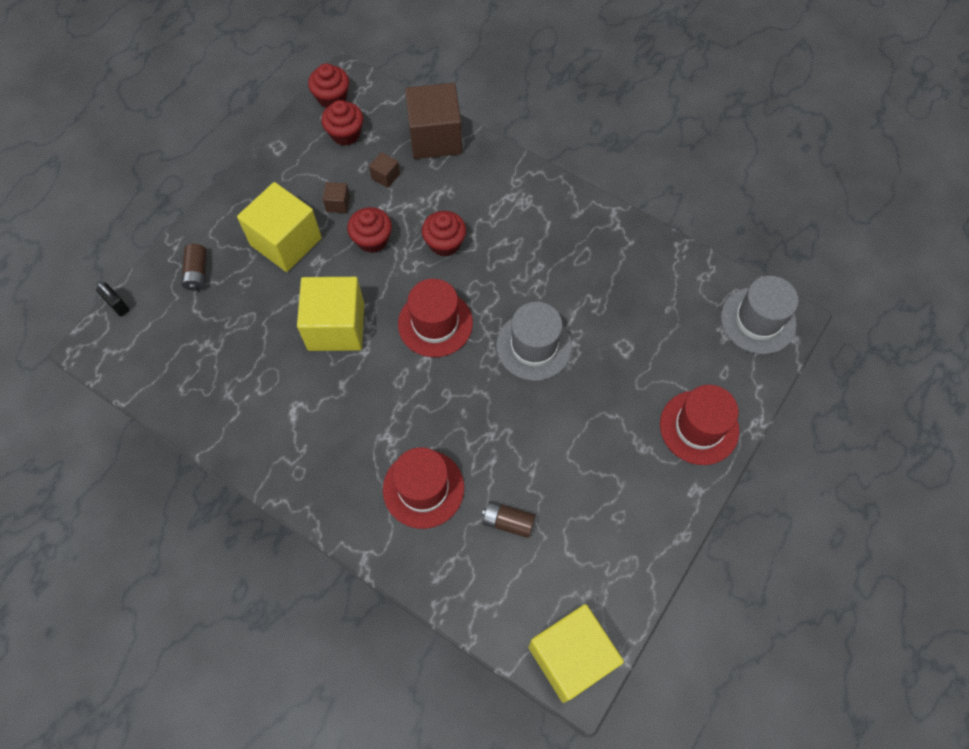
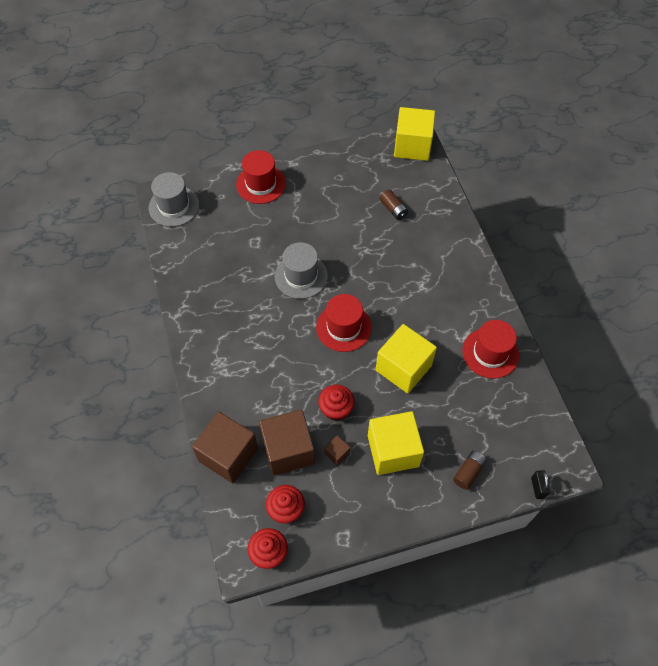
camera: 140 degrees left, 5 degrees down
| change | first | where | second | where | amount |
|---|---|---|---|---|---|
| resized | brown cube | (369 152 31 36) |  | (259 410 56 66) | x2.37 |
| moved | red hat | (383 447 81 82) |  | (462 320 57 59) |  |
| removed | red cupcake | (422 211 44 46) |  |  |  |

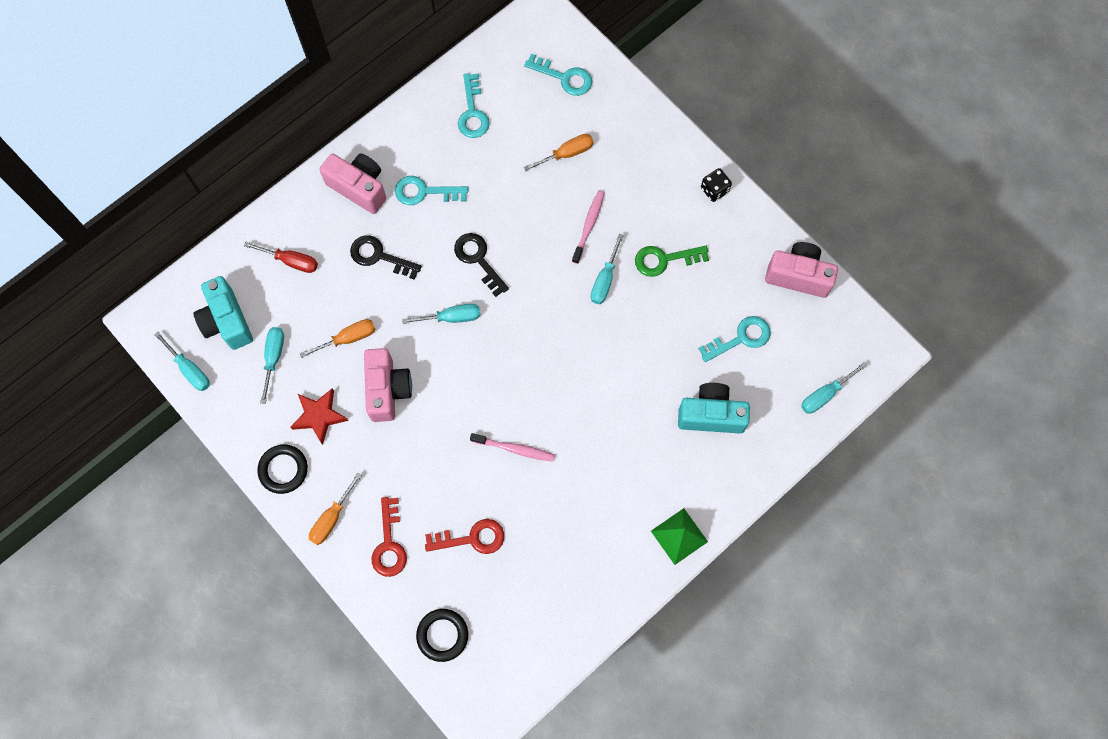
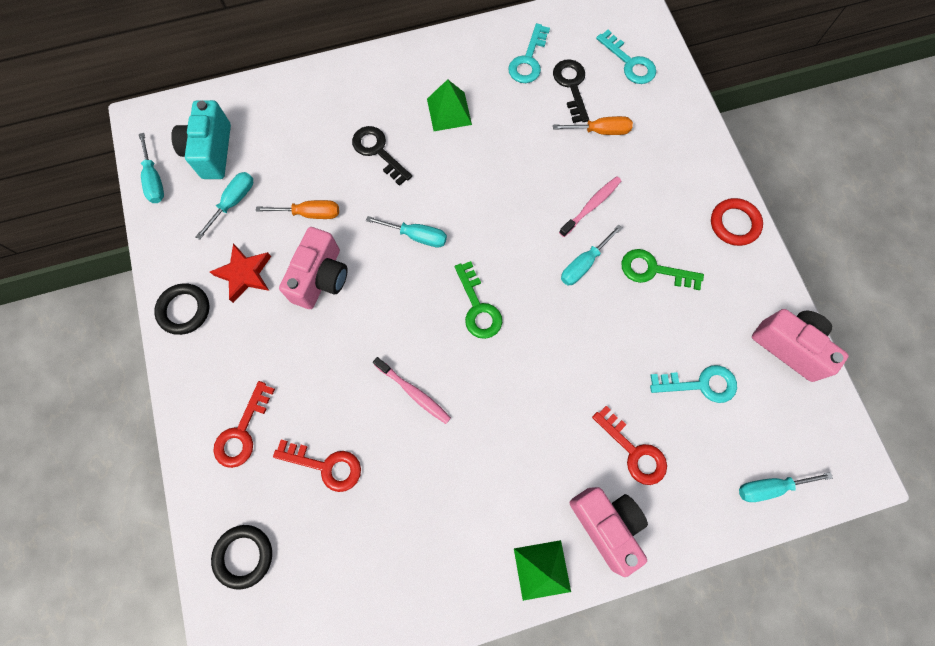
camera: 25 degrees right, 0 degrees up
| change | first | where | second | where | amount |
|---|---|---|---|---|---|
| removed | red screwdriver | (244 242 74 31) |  |  |  |
| removed | orange screwdriver | (309 473 53 72) |  |  |  |
| moved | pink camera | (320 153 66 61) |  | (570 487 78 90) |  |
| replaced | turquoise key | (395 176 73 29) | green pyramid | (427 79 45 52) |  |
| moved | black key | (454 233 55 64) |  | (553 59 36 64) |  |
| replaced | turquoise camera | (678 383 72 51) | red key | (592 406 75 79) |  |
| replaced | black dice | (701 168 31 34) | red ring | (711 198 52 48) |  |
| added |  |  | green key | (455 261 47 78) |  |

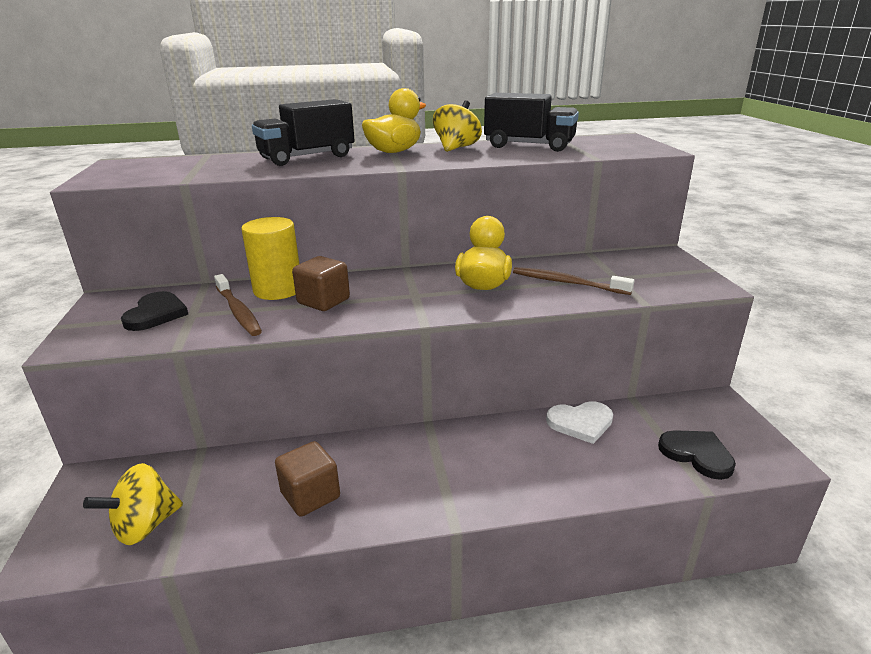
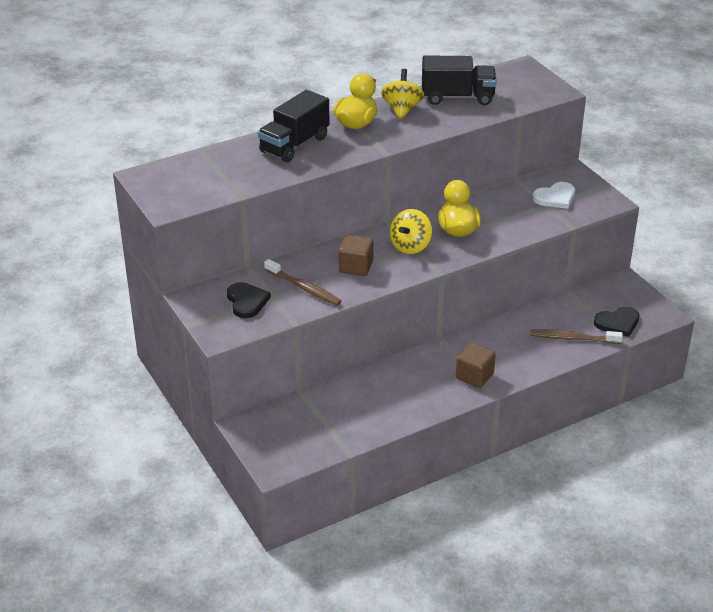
camera: 20 degrees left, 10 degrees up
| change | first | where | second | where | amount |
|---|---|---|---|---|---|
| moved | yellow spinning top | (83 463 100 82) |  | (390 209 42 45) |  |
| removed | yellow cylinder | (241 217 58 83) |  |  |  |
| moved | brown cube | (275 441 65 76) |  | (456 343 40 45) |  |
| moved | brown toothbrush | (513 267 121 28) |  | (530 329 93 15) |  |
| moved | white heart | (546 401 67 43) |  | (533 182 42 27) |  |
| turned | black heart | (658 430 78 50) |  | (594 306 45 31) | 135 degrees clockwise |

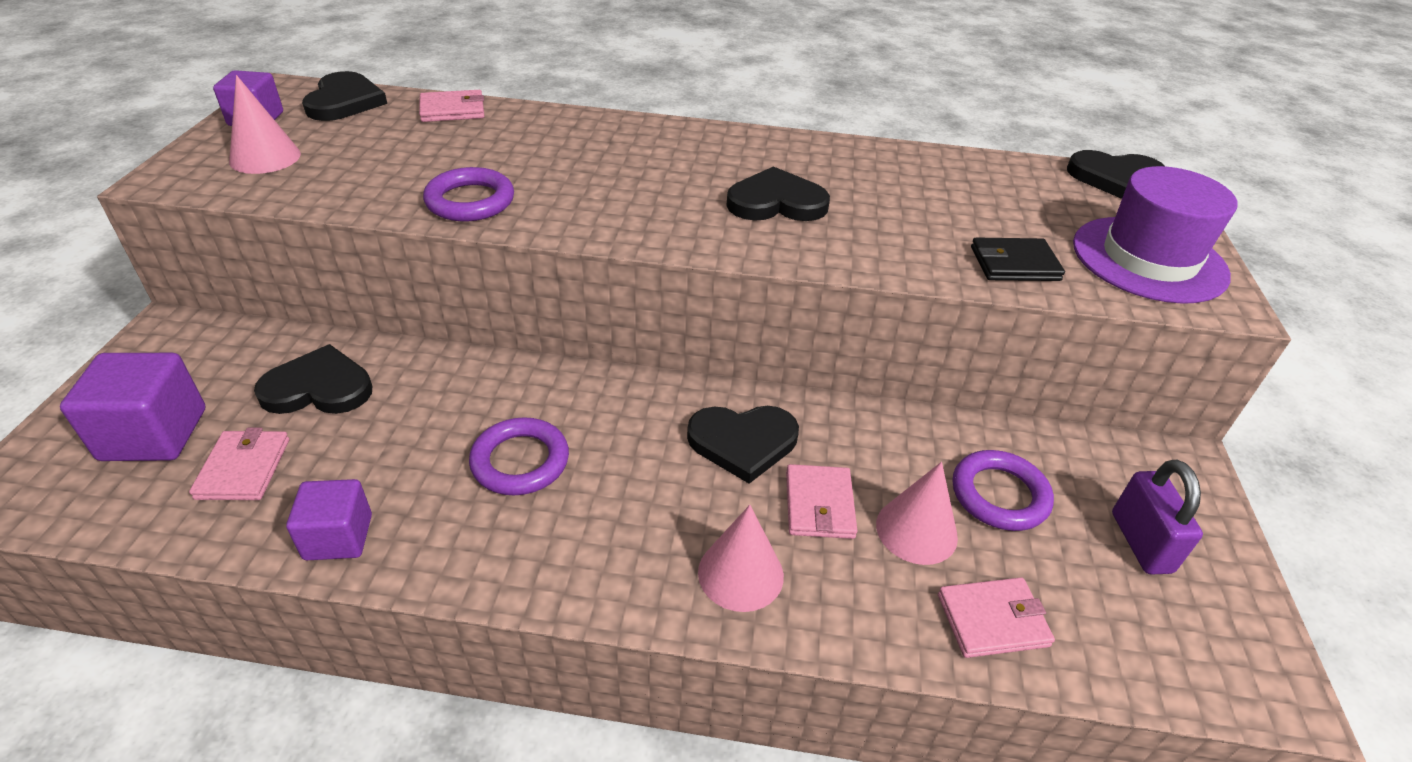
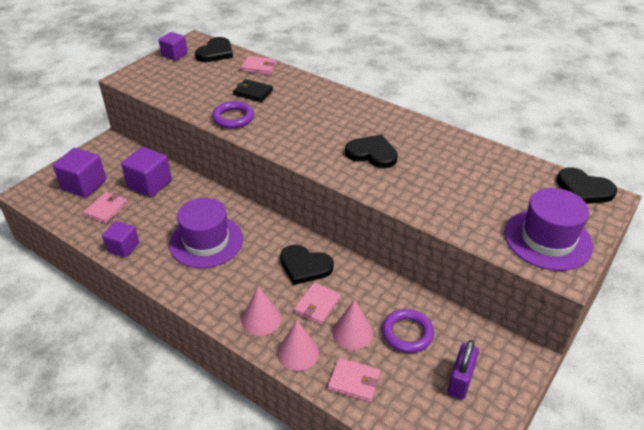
camera: 30 degrees right, 0 degrees up
| change | first | where | second | where | amount |
|---|---|---|---|---|---|
| moved | pink cone | (229 75 72 99) |  | (277 320 42 51) |  |
| replaced | black heart | (254 344 118 70) | purple cube | (121 147 51 50) |  |
| replaced | purple ring | (469 417 100 78) | purple hat | (169 198 74 70) |  |
| moved | black wallet | (971 238 94 43) |  | (233 79 40 23) |  |

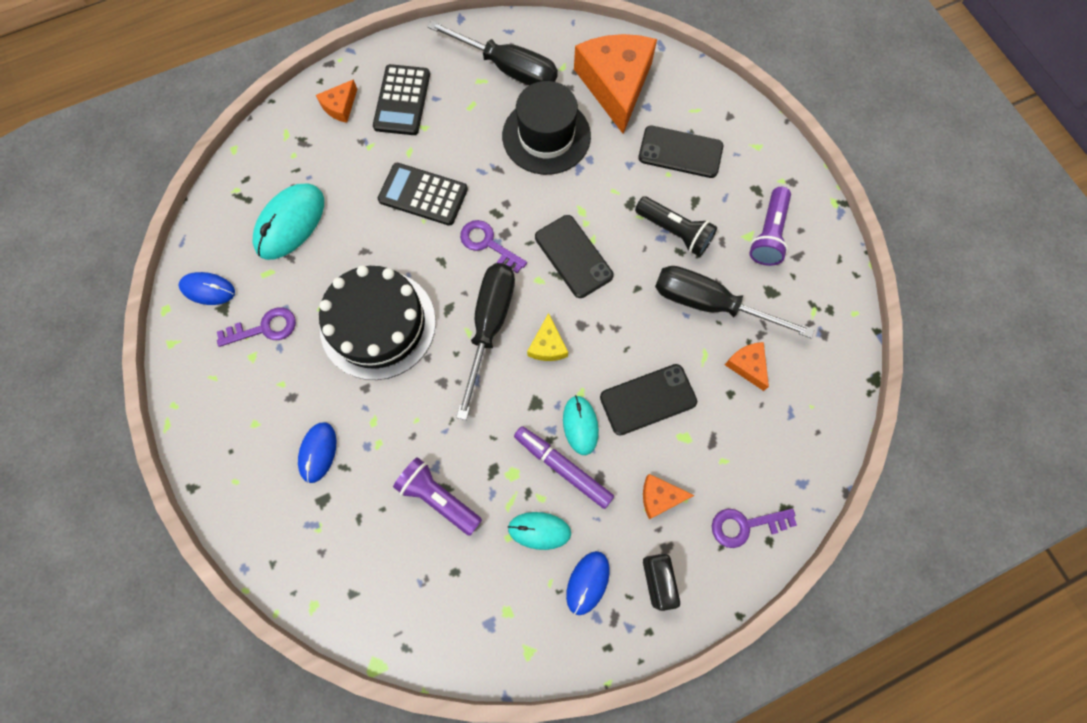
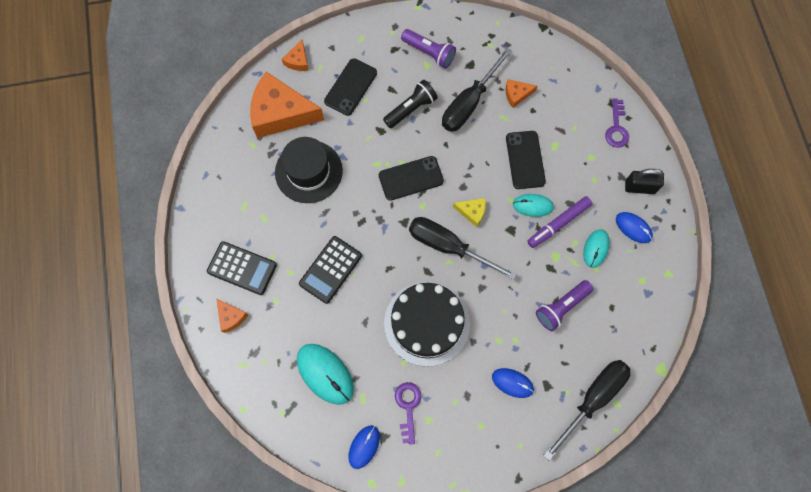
camera: 75 degrees left, 0 degrees up
| change | first | where | second | where | amount |
|---|---|---|---|---|---|
| moved | black screwdriver | (427 20 131 66) |  | (543 360 88 101) |  |
| removed | purple key | (460 220 67 54) |  |  |  |
| moved | orange cheese | (643 474 52 45) |  | (282 40 27 31) |  |

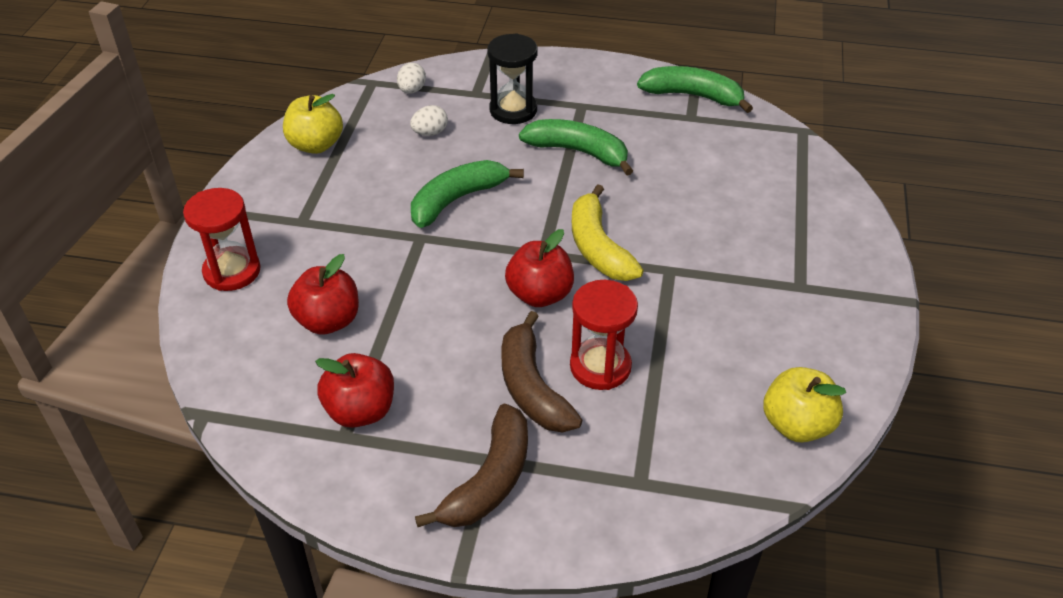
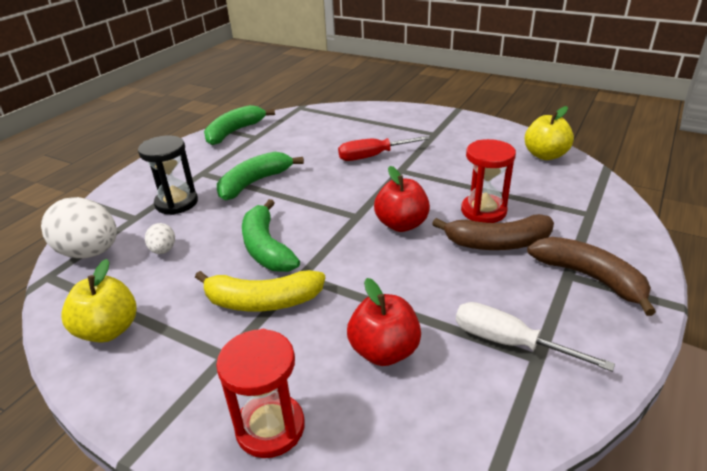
camera: 70 degrees left, 10 degrees down
| change | first | where | second | where | amount |
|---|---|---|---|---|---|
| replaced | red apple | (315 353 79 75) | white screwdriver | (456 302 159 70) |  |
| resized | white egg | (397 63 29 31) |  | (41 197 76 61) | x2.08 |
| moved | yellow banana | (572 185 72 96) |  | (195 270 130 41) |  |
| added |  |  | red screwdriver | (338 136 92 25) |  |

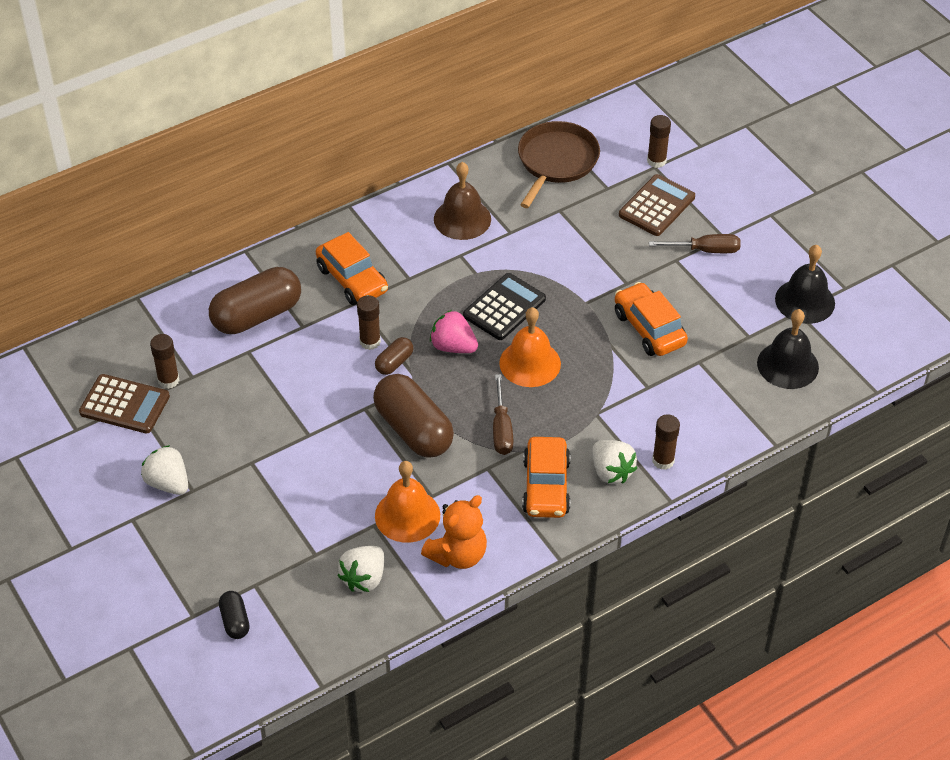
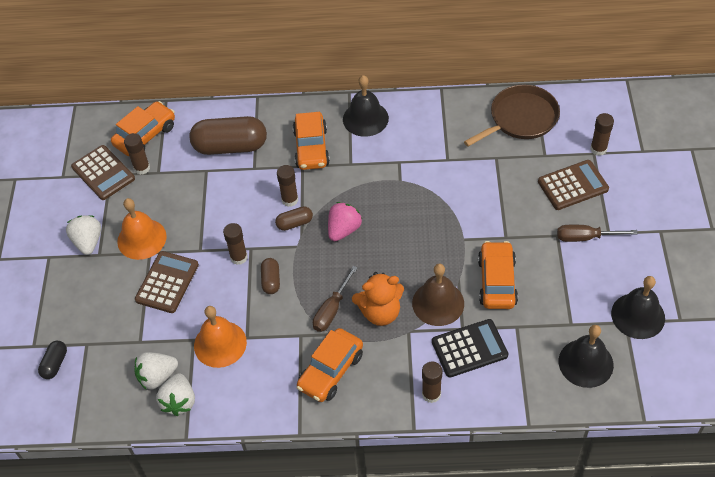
camera: 35 degrees right, 5 degrees up
| change | first | where | second | where | amount |
|---|---|---|---|---|---|
| resized | brown capsule | (373 374 81 84) |  | (261 258 19 36) | x0.48 |
| moved | orange teddy bear | (421 495 66 74) |  | (352 272 52 54) |  |
| turned | pink strawberry | (430 310 48 43) |  | (328 202 34 39) | 60 degrees clockwise |
| moved | brown bell | (434 162 57 78) |  | (412 264 52 62) |  |
| moved | black calculator | (463 273 83 67) |  | (432 319 76 58) |  |
| moved | orange bell | (499 307 62 80) |  | (117 198 50 62) |  |
| moved | white strawberry | (592 440 45 44) |  | (156 373 39 43) |  |
| turned | brown screwdriver | (649 234 92 19) |  | (557 225 81 17) | 150 degrees clockwise |
| added |  |  | orange car | (111 101 64 55) |  |
| added |  |  | brown calculator | (135 251 64 62) |  |
| added |  |  | brown glue stick | (223 223 25 42) |  |
| added |  |  | black bell | (343 75 46 62) |  |

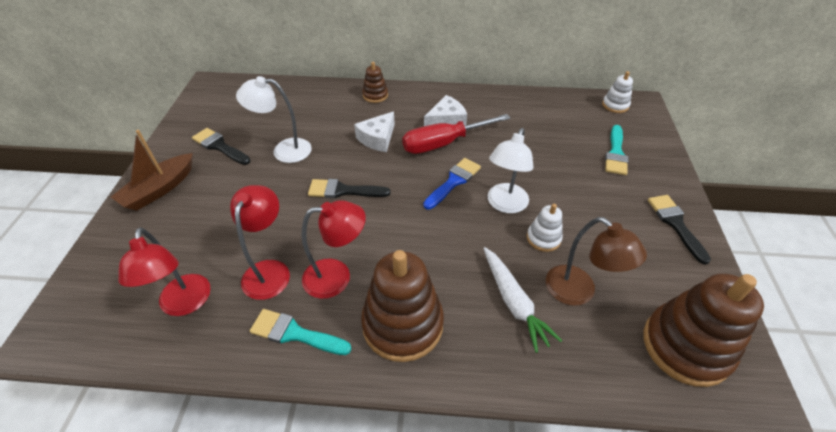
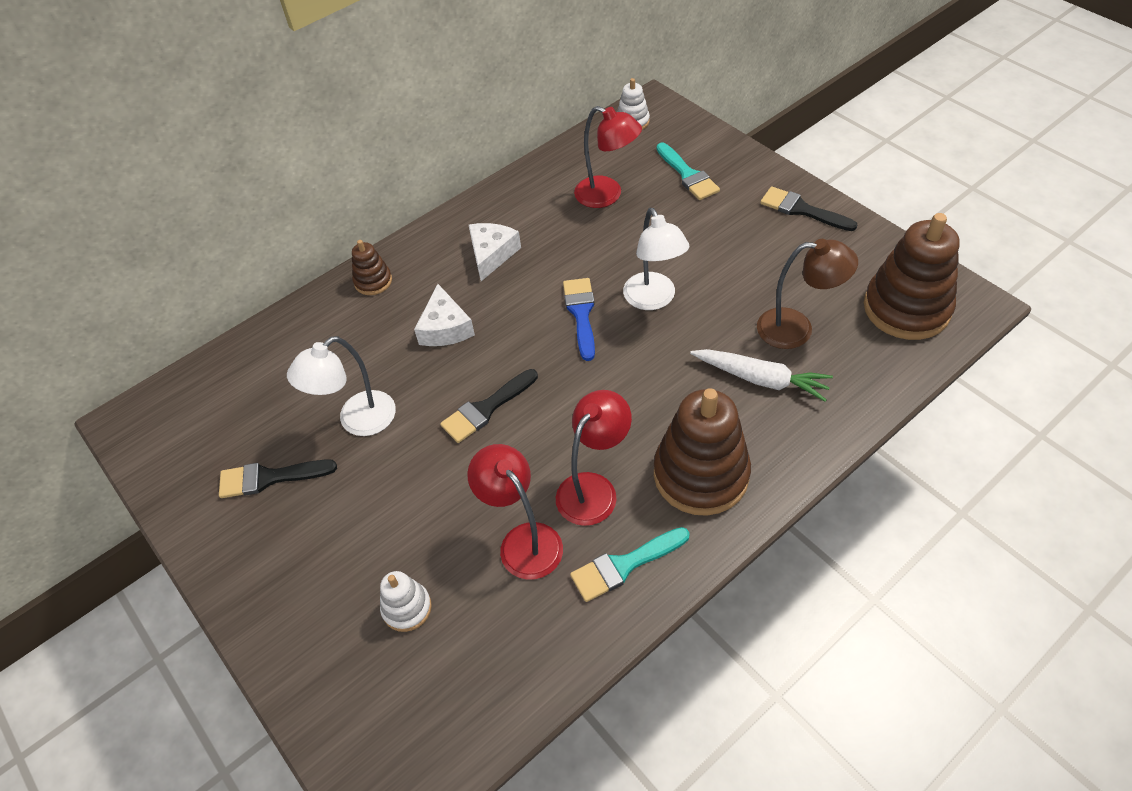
camera: 40 degrees left, 5 degrees up
| change | first | where | second | where | amount |
|---|---|---|---|---|---|
| removed | brown boat | (111 130 82 81) |  |  |  |
| moved | red lamp | (118 227 93 89) |  | (574 106 68 102) |  |
| removed | red screwdriver | (402 114 108 40) |  |  |  |
| moved | white stacking toy | (527 204 36 48) |  | (380 571 52 61) |  |

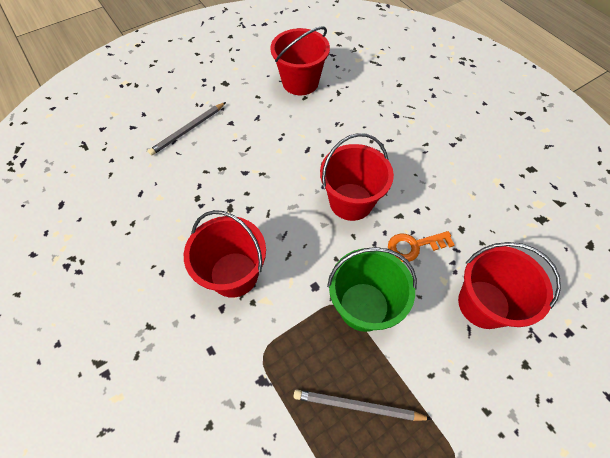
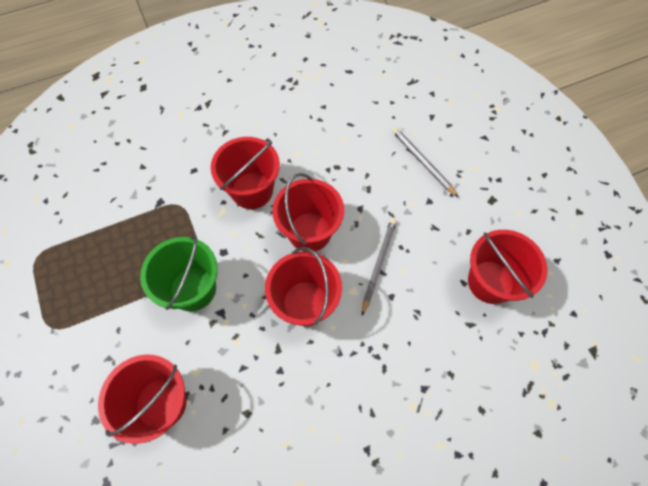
camera: 100 degrees right, 5 degrees up
| change | first | where | second | where | amount |
|---|---|---|---|---|---|
| moved | grey pencil | (294 389 138 32) |  | (362 218 35 97) |  |
| removed | orange key | (388 231 67 31) |  |  |  |
| added |  |  | red bucket | (272 173 72 79) |  |

